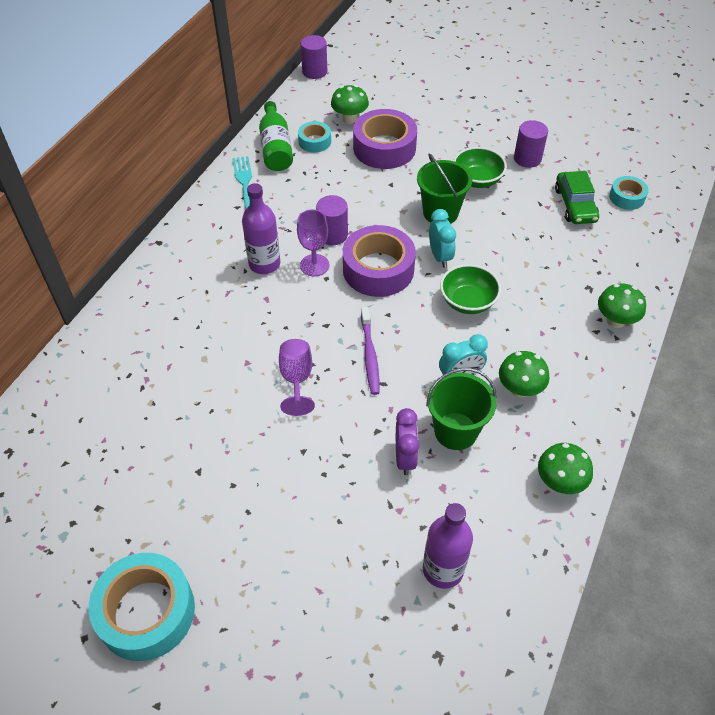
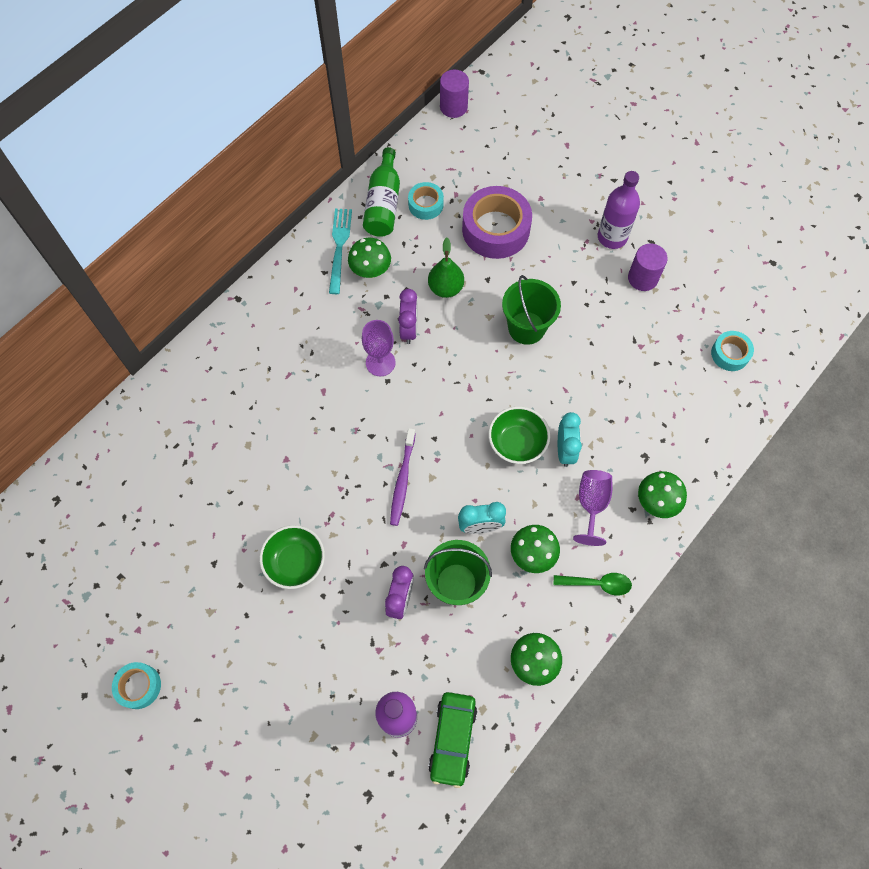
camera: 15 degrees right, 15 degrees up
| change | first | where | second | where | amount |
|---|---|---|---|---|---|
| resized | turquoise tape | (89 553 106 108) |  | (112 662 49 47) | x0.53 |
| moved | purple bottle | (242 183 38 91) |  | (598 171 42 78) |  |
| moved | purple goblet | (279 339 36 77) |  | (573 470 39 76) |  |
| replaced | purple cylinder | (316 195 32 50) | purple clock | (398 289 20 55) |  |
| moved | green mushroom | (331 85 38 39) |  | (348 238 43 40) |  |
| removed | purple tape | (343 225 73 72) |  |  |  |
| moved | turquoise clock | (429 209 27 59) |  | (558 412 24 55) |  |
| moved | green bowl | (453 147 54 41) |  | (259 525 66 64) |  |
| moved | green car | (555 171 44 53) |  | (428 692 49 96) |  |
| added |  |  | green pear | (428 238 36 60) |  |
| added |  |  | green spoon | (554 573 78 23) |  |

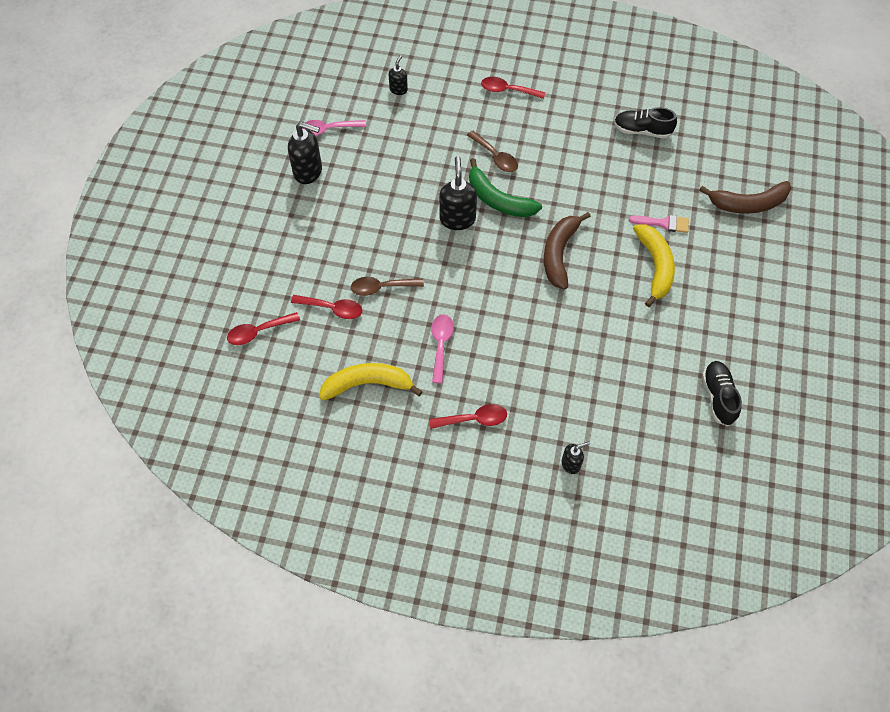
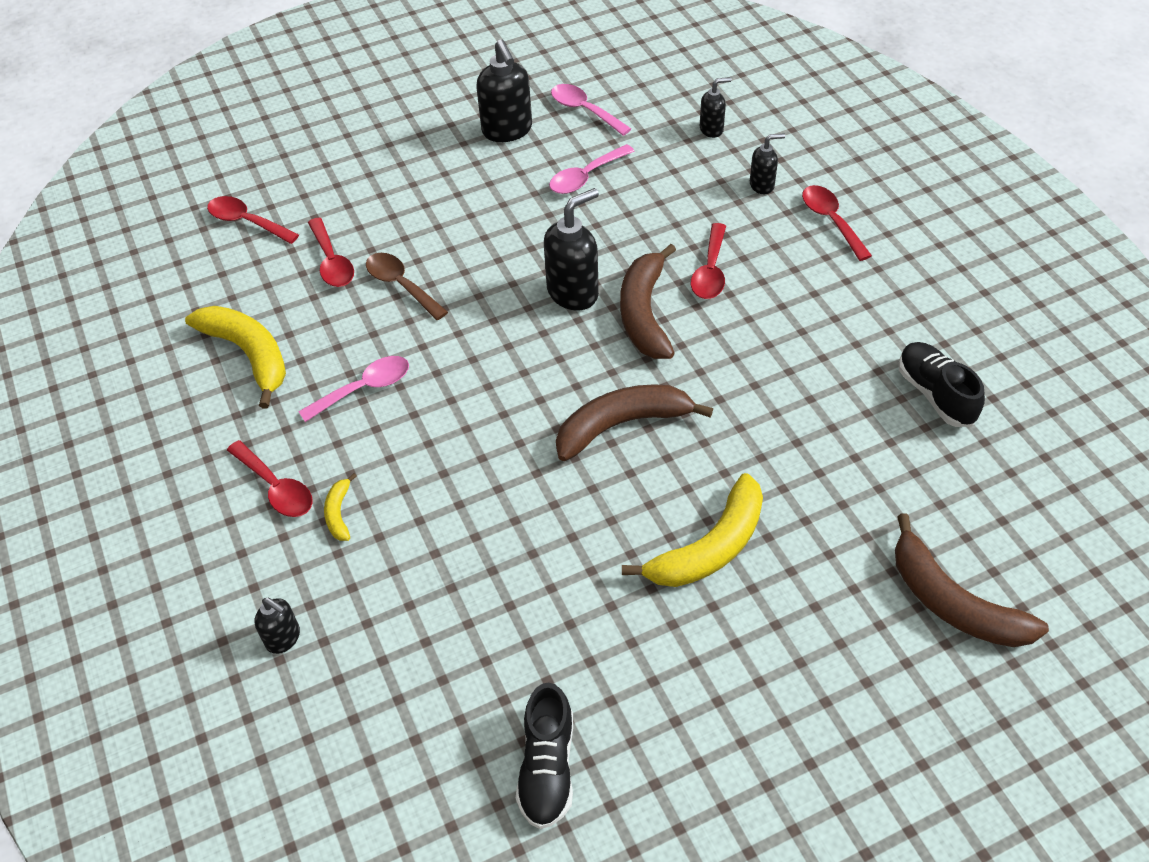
camera: 55 degrees right, 10 degrees down
| change | first | where | second | where | amount |
|---|---|---|---|---|---|
| recoloured | brown spoon | (467 130 51 42) | red spoon | (691 223 35 76) |  |
| recoloured | green banana | (469 158 73 59) | brown banana | (620 244 56 115) |  |
| removed | pink brush | (629 215 60 18) |  |  |  |
| turned | black shoe | (702 361 40 65) |  | (516 682 57 147) | 135 degrees clockwise |
| added |  |  | yellow banana | (324 473 33 68) |  |
| added |  |  | pink spoon | (549 144 86 50) |  |
| added |  |  | black soap dispenser | (750 133 35 61) |  |

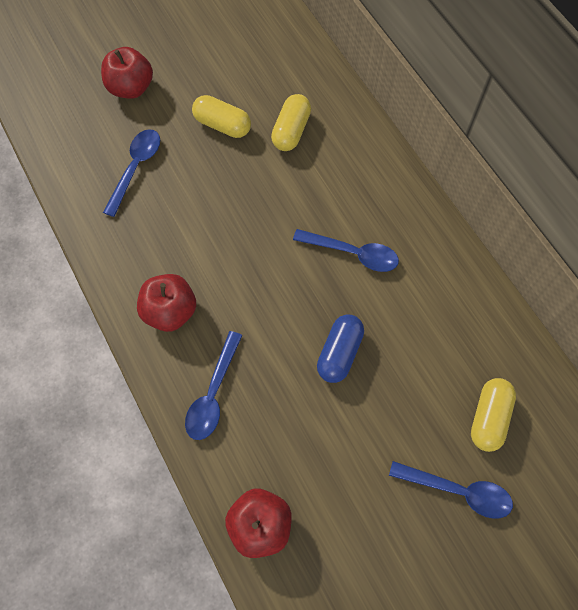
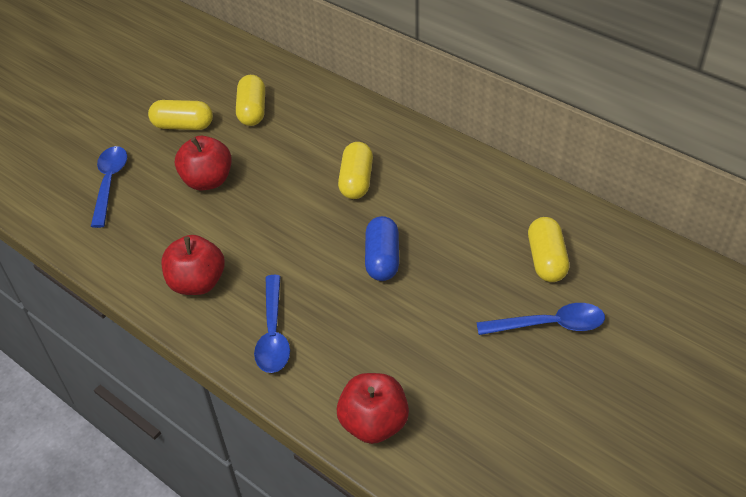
camera: 20 degrees left, 20 degrees down
| change | first | where | second | where | amount |
|---|---|---|---|---|---|
| moved | red apple | (101 47 52 52) |  | (175 136 57 55) |  |
| replaced | blue spoon | (293 229 106 43) | yellow capsule | (338 142 35 57) |  |

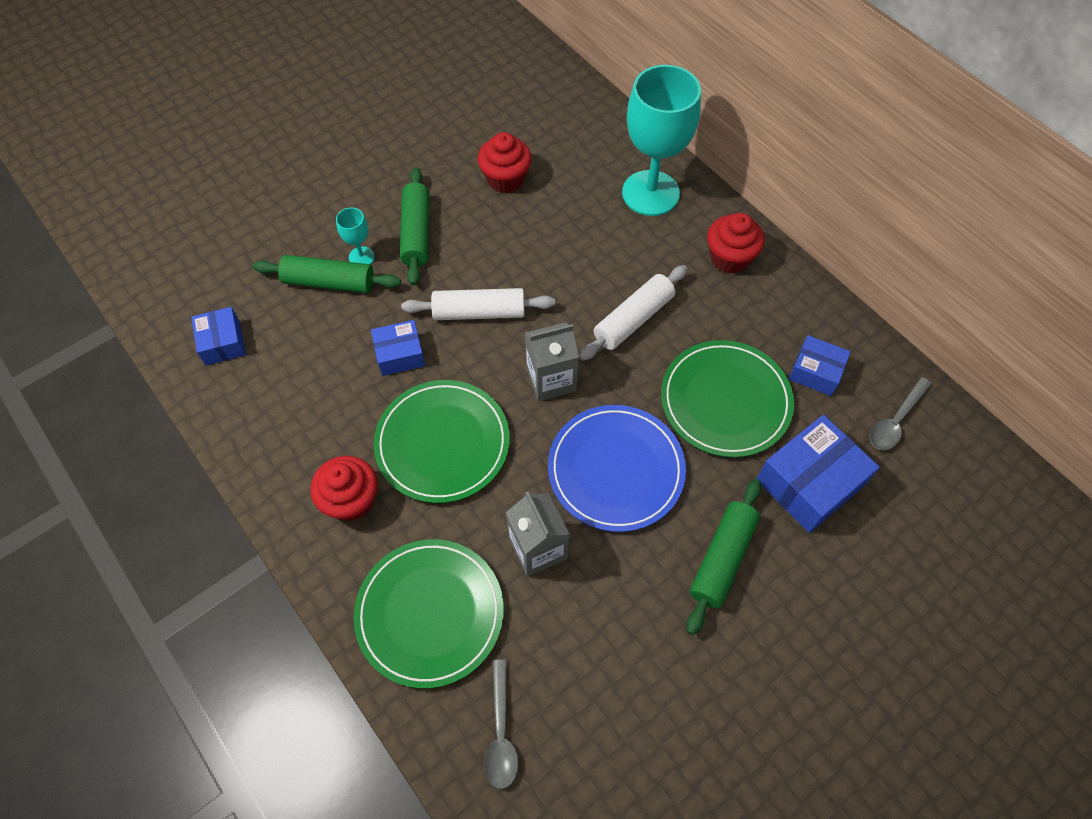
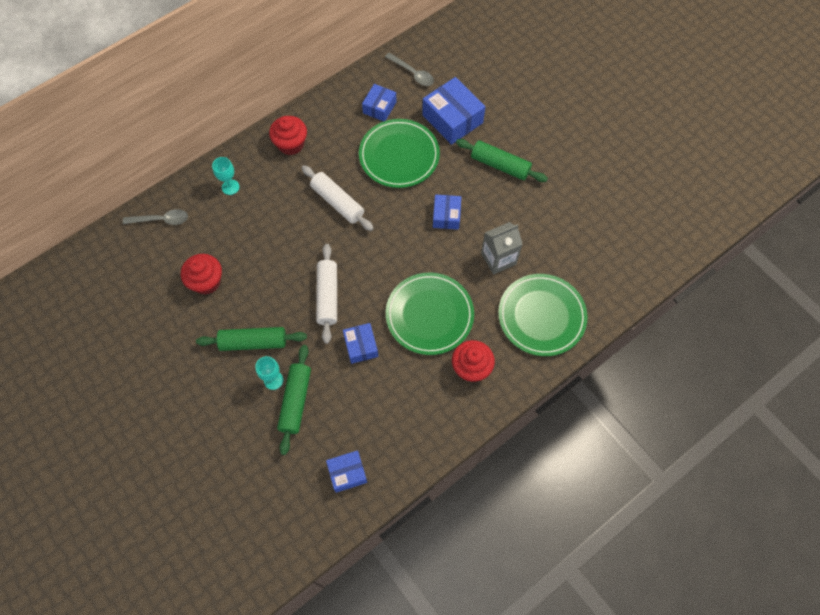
camera: 90 degrees left, 5 degrees up
| change | first | where | second | where | amount |
|---|---|---|---|---|---|
| moved | grey spoon | (484 659 35 130) |  | (123 209 65 16) |  |
| removed | grey carton | (525 322 54 79) |  |  |  |
| replaced | blue plate | (548 405 138 127) | blue box | (433 195 28 35) |  |
| resized | turquoise goblet | (622 65 79 151) |  | (212 157 27 38) | x0.43 |

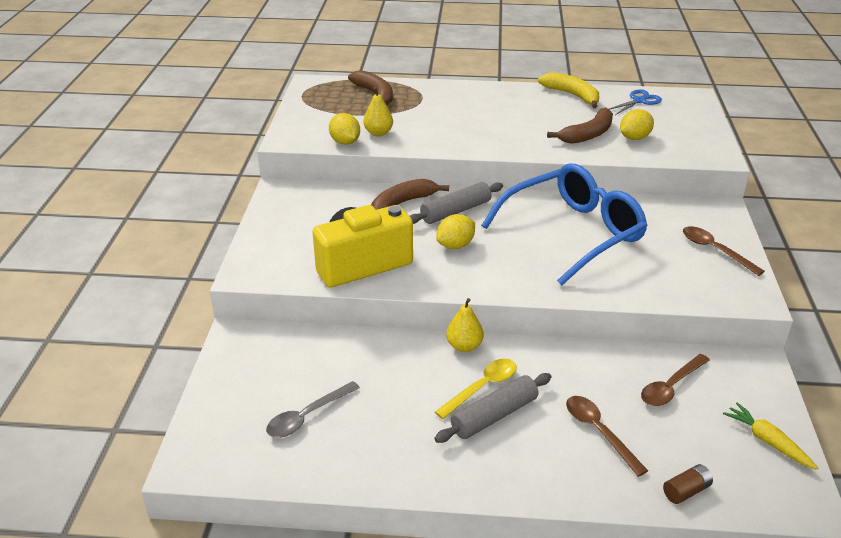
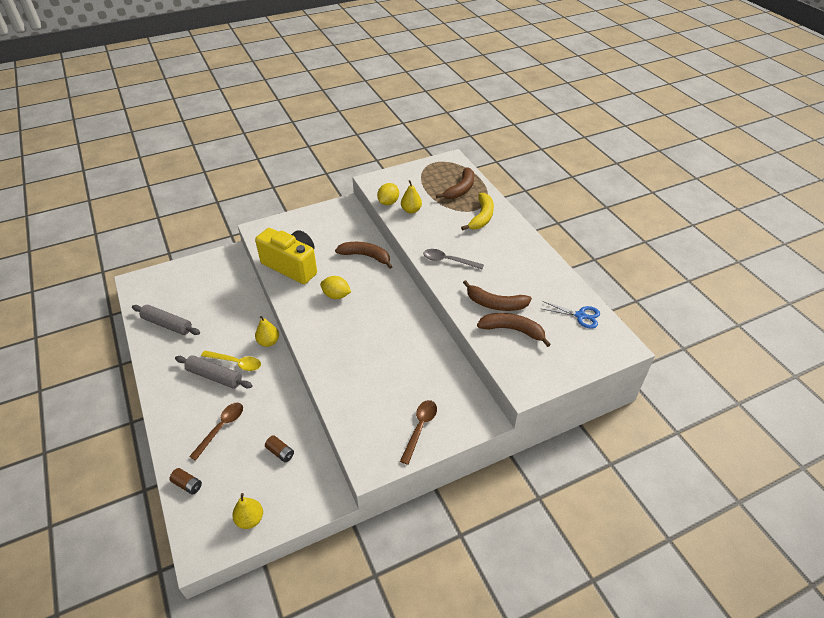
camera: 60 degrees right, 10 degrees up
| change | first | where | second | where | amount |
|---|---|---|---|---|---|
| moved | grey spoon | (266 381 94 56) |  | (423 249 61 20) |  |
| moved | grey rolling pin | (410 182 93 42) |  | (132 305 68 30) |  |
| removed | blue glasses | (481 164 166 121) |  |  |  |
| moved | yellow banana | (538 72 61 37) |  | (461 193 33 38) |  |
| replaced | yellow lemon | (620 109 34 31) | brown banana | (477 313 74 34) |  |
| replaced | brown spoon | (641 354 69 52) | brown battery | (265 435 29 28) |  |
| replaced | yellow carrot | (723 402 95 68) | yellow pear | (232 493 31 36) |  |

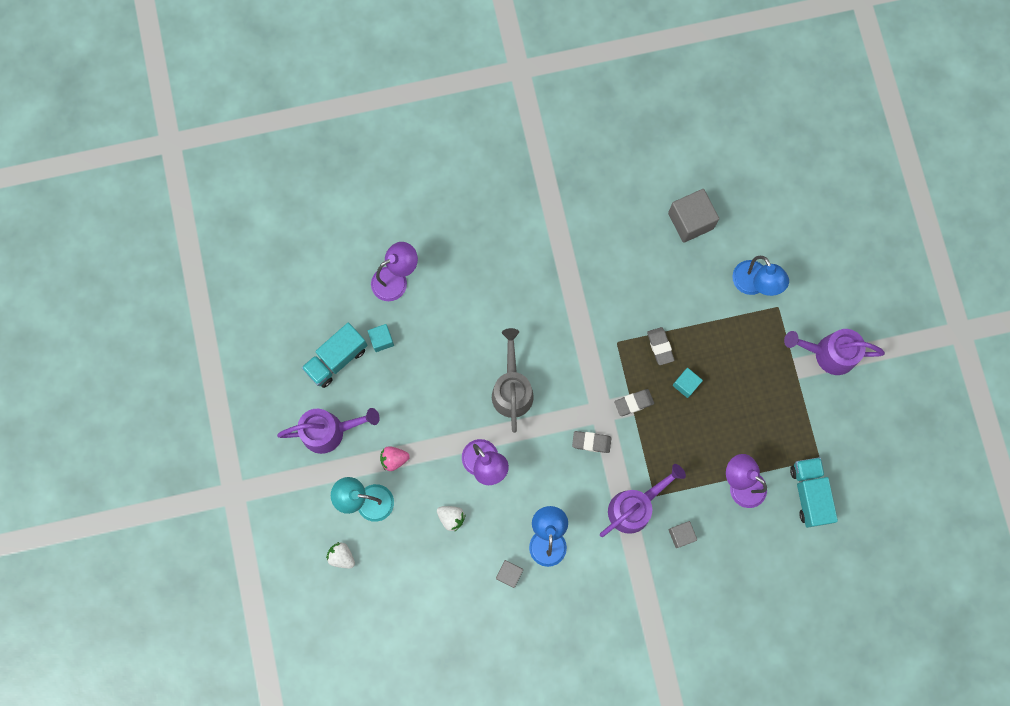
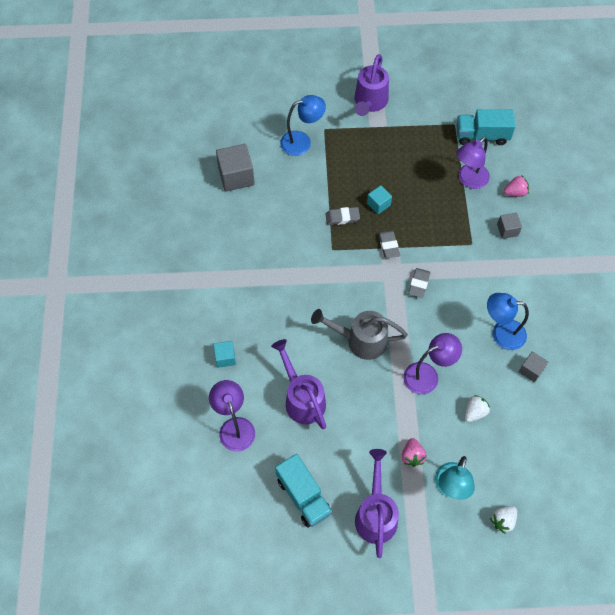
camera: 80 degrees left, 15 degrees down
| change | first | where | second | where | amount |
|---|---|---|---|---|---|
| moved | turquoise cube | (368 324 26 28) |  | (213 341 23 27) |  |
| moved | purple watering can | (600 464 86 73) |  | (271 339 55 90) |  |
| added |  |  | pink strawberry | (504 175 25 22) |  |

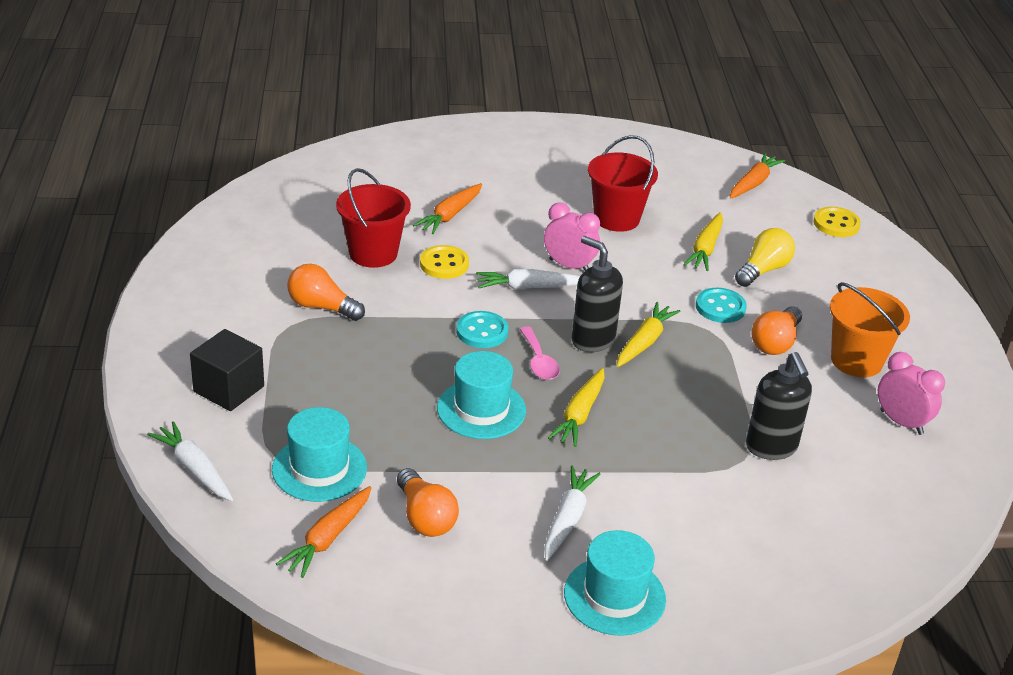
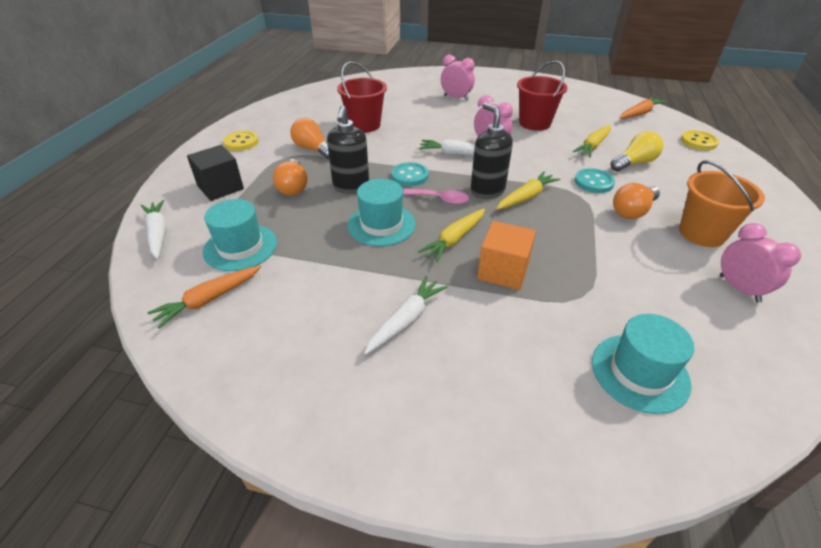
camera: 20 degrees right, 5 degrees up
| change | first | where | second | where | amount |
|---|---|---|---|---|---|
| moved | orange light bulb | (397 468 62 69) |  | (273 158 35 38) |  |
| removed | orange carrot | (413 183 69 51) |  |  |  |
| moved | yellow button | (420 245 49 34) |  | (223 131 36 20) |  |
| turned | pink spoon | (520 326 40 54) |  | (403 189 66 15) | 75 degrees counterclockwise |
| moved | turquoise hat | (564 530 102 106) |  | (592 314 102 100) |  |
| moved | black soap dispenser | (746 352 66 108) |  | (327 106 42 88) |  |
| added |  |  | pink clock | (441 55 34 45) |  |
| added |  |  | orange cube | (477 221 59 69) |  |

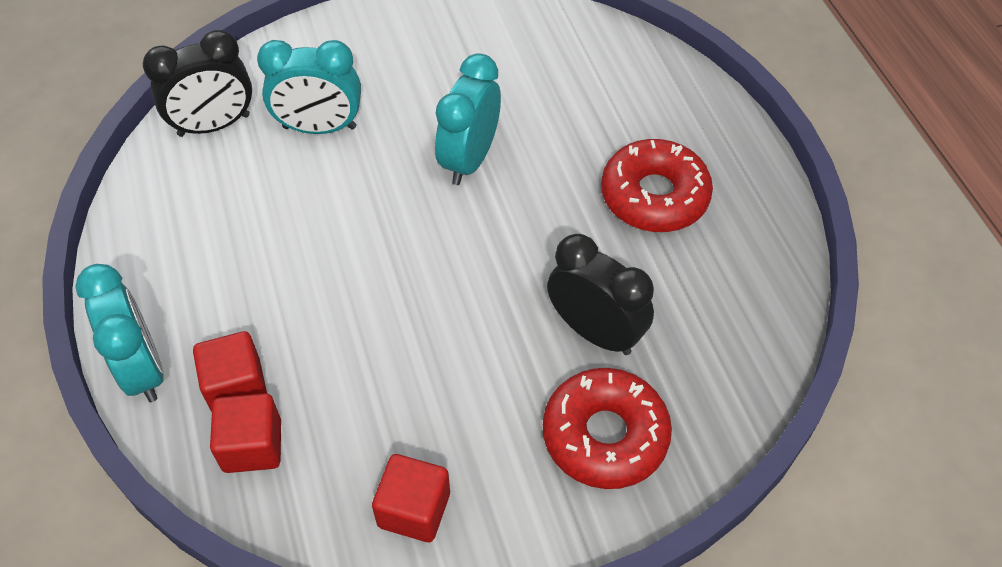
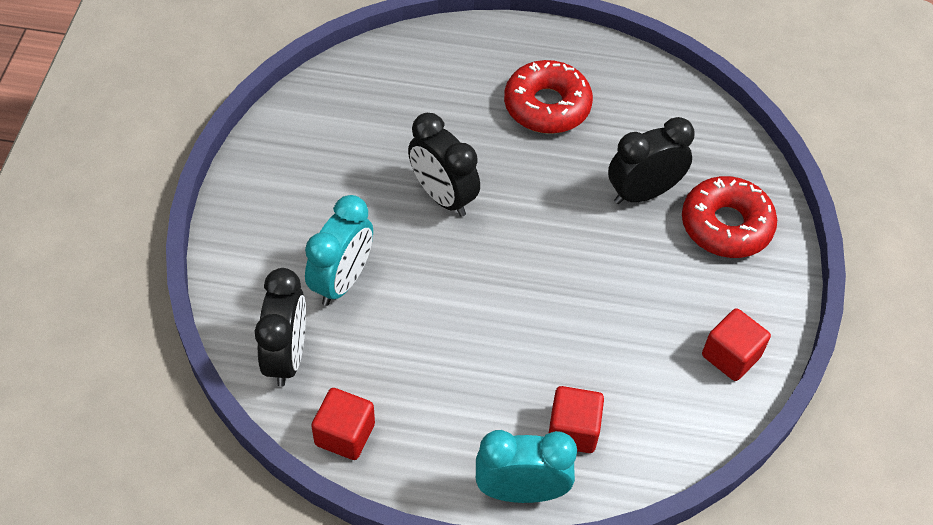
camera: 65 degrees left, 0 degrees up
| change | first | where | second | where | amount |
|---|---|---|---|---|---|
| moved | red cube | (210 393 71 80) |  | (311 388 64 72) |  |
| recoloured | turquoise clock | (435 53 66 132) | black clock | (408 113 72 104) |  |

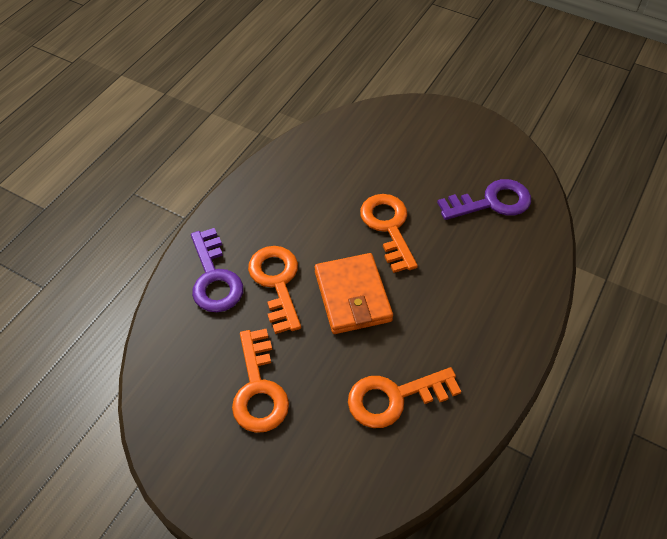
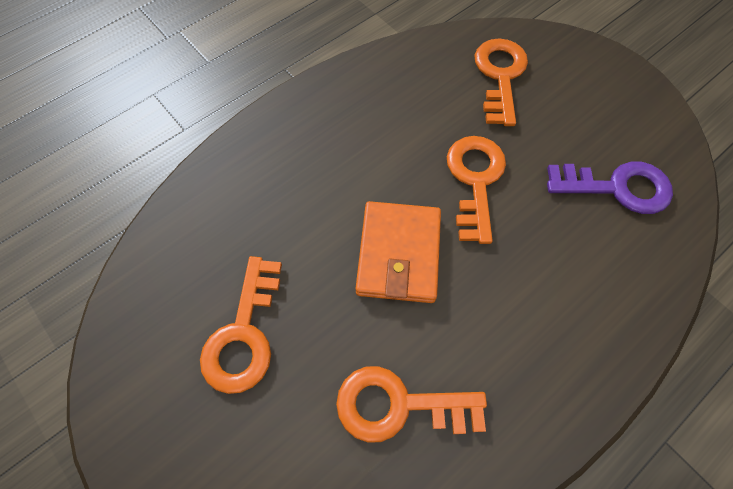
camera: 20 degrees right, 10 degrees up
| change | first | where | second | where | amount |
|---|---|---|---|---|---|
| removed | purple key | (191 228 52 84) |  |  |  |
| moved | orange key | (248 246 53 88) |  | (474 39 54 87) |  |

